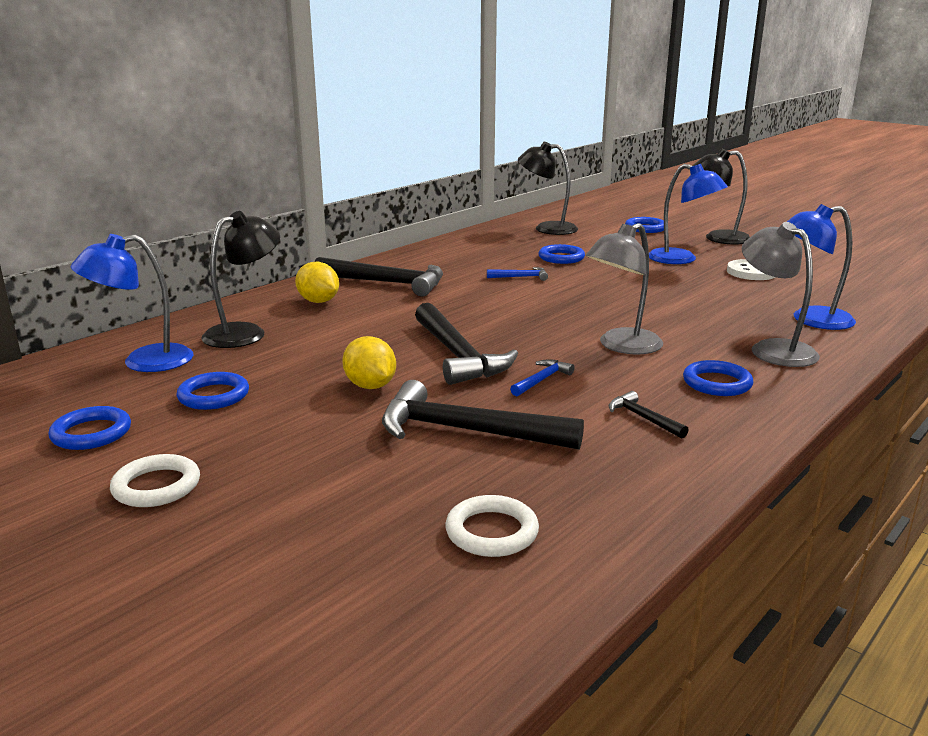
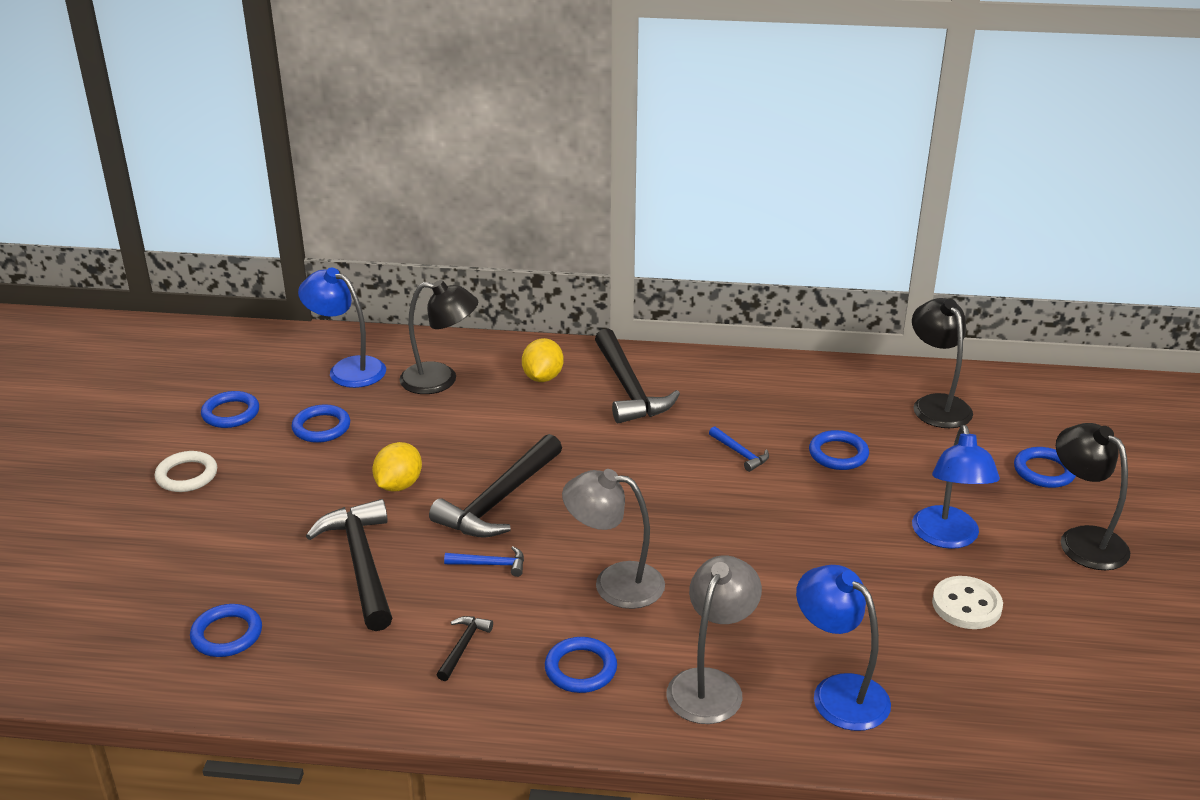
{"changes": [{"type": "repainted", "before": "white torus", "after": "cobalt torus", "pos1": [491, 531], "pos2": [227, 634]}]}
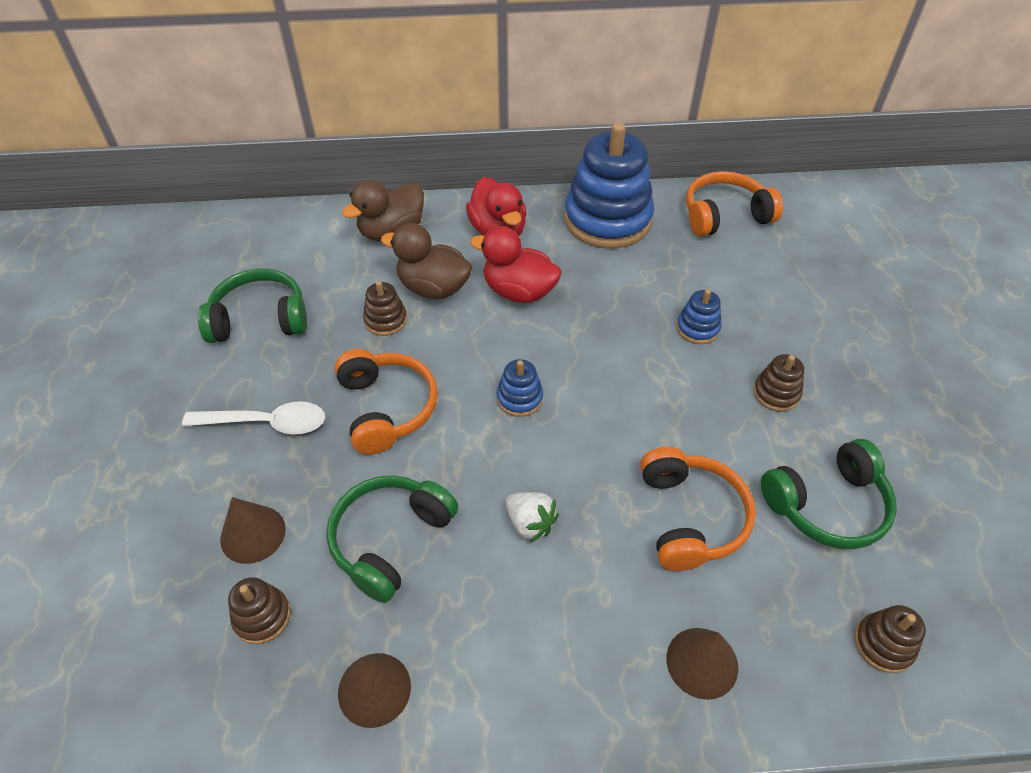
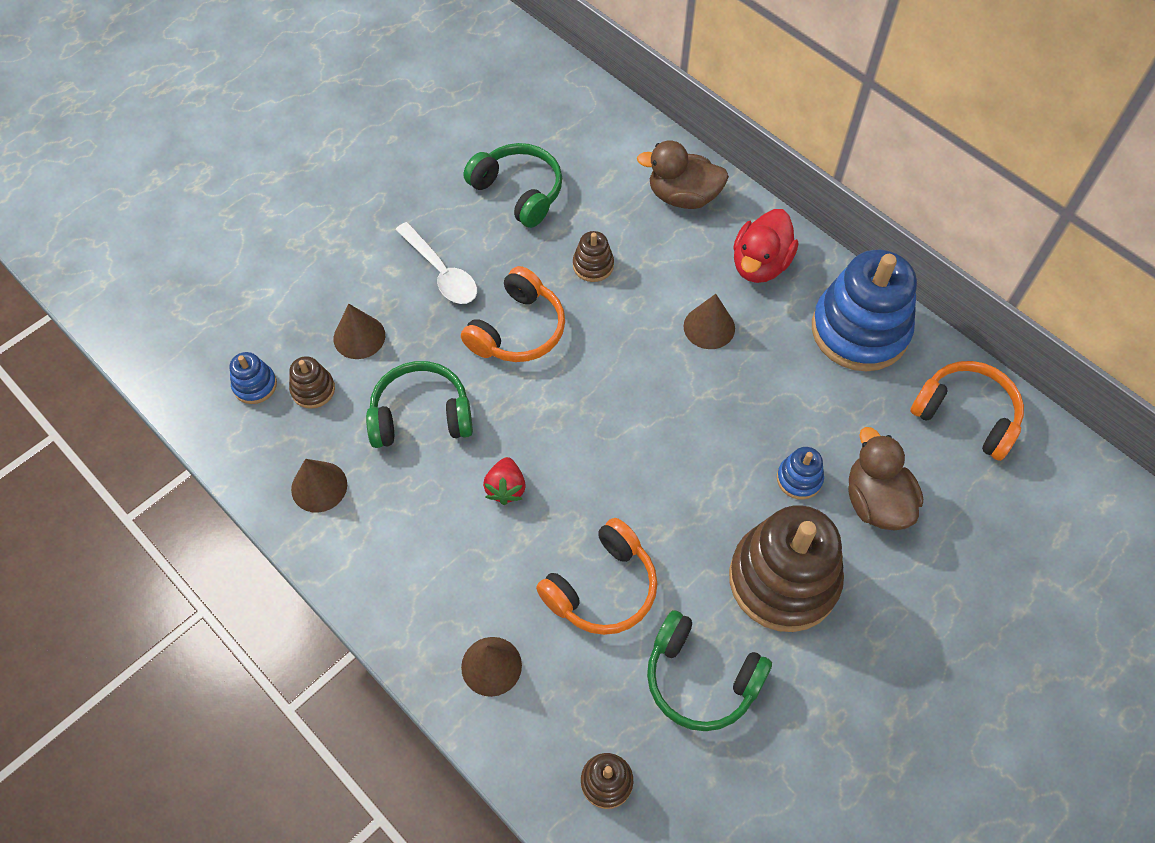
{"changes": [{"type": "shifted", "before": "brown duck", "pos1": [433, 288], "pos2": [876, 501]}, {"type": "swapped", "before": "red duck", "after": "brown cone shape", "pos1": [519, 292], "pos2": [709, 327]}, {"type": "shifted", "before": "cobalt ring stacker", "pos1": [519, 398], "pos2": [255, 385]}, {"type": "repainted", "before": "white berry", "after": "red berry", "pos1": [530, 523], "pos2": [506, 488]}, {"type": "scaled", "before": "brown ring stacker", "pos1": [776, 393], "pos2": [783, 579], "scale": 2.3}]}
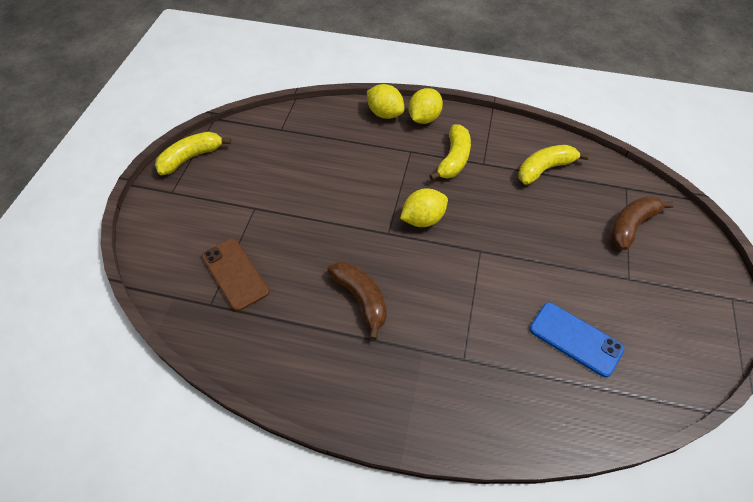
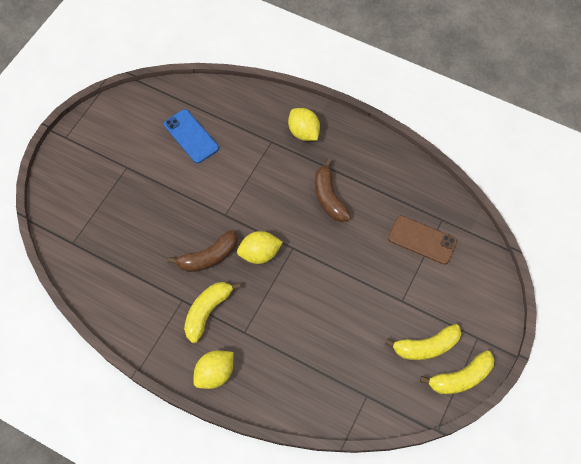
{"changes": [{"type": "rotated", "before": "brown mobile phone", "pos1": [235, 274], "pos2": [422, 240], "turn": -45}, {"type": "shifted", "before": "yellow citrus fruit", "pos1": [385, 114], "pos2": [303, 132]}, {"type": "shifted", "before": "yellow toy banana", "pos1": [544, 169], "pos2": [426, 346]}, {"type": "shifted", "before": "brown toy banana", "pos1": [631, 226], "pos2": [209, 257]}]}
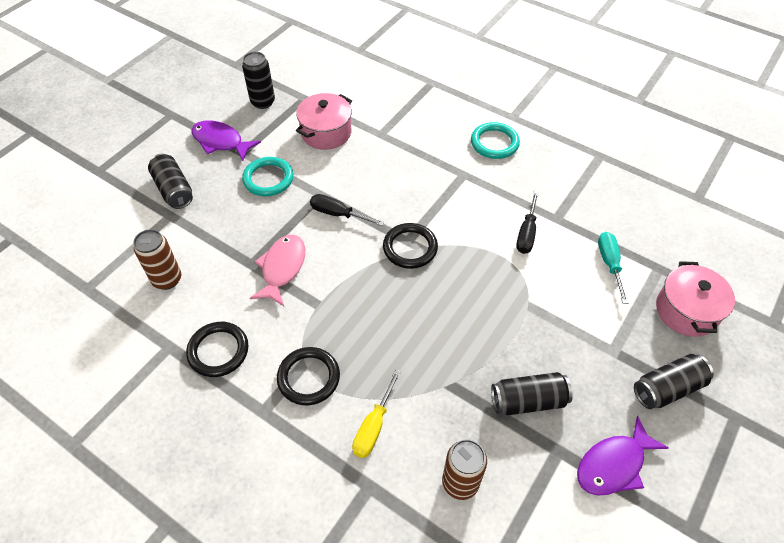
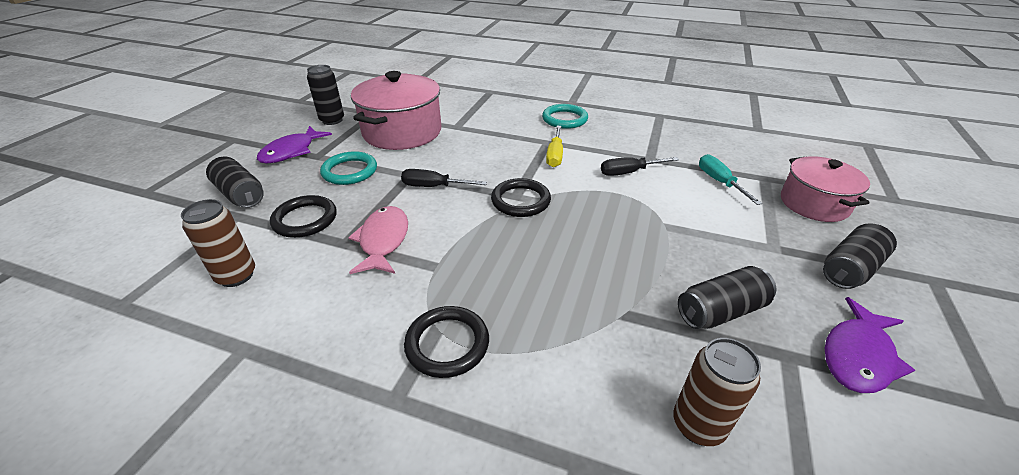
{"changes": [{"type": "shifted", "before": "jet-black torus", "pos1": [218, 351], "pos2": [305, 219]}, {"type": "rotated", "before": "royal purple fish", "pos1": [220, 142], "pos2": [291, 151], "turn": -75}, {"type": "scaled", "before": "rose-pink pot", "pos1": [326, 132], "pos2": [402, 132], "scale": 1.55}, {"type": "shifted", "before": "yellow hand screwdriver", "pos1": [374, 426], "pos2": [555, 155]}, {"type": "rotated", "before": "jet-black hand screwdriver", "pos1": [526, 233], "pos2": [629, 172], "turn": 75}]}
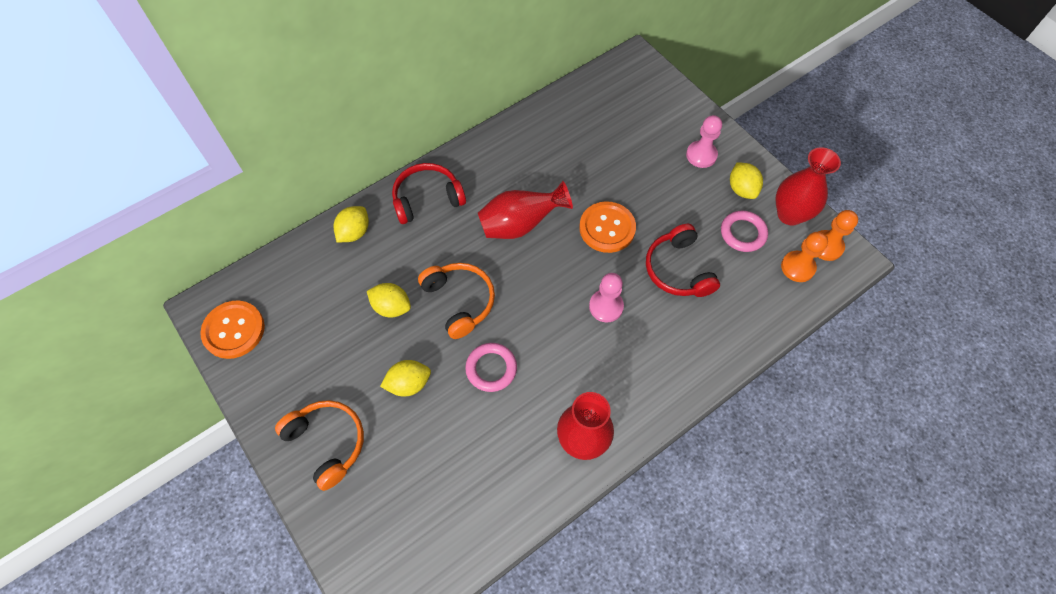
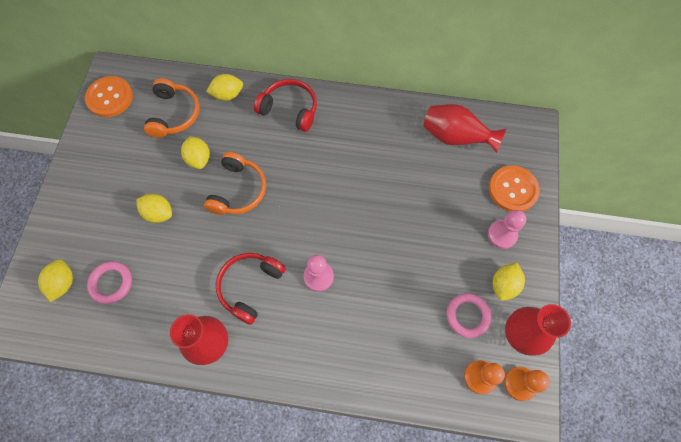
{"changes": [{"type": "shifted", "before": "orange headphones", "pos1": [327, 443], "pos2": [174, 114]}, {"type": "shifted", "before": "rose-pink torus", "pos1": [491, 368], "pos2": [111, 283]}, {"type": "shifted", "before": "red tall vase", "pos1": [520, 224], "pos2": [455, 137]}, {"type": "shifted", "before": "orange shirt button", "pos1": [607, 228], "pos2": [513, 189]}, {"type": "shifted", "before": "red headphones", "pos1": [678, 269], "pos2": [250, 286]}, {"type": "new", "after": "yellow citrus fruit", "pos2": [63, 283]}]}
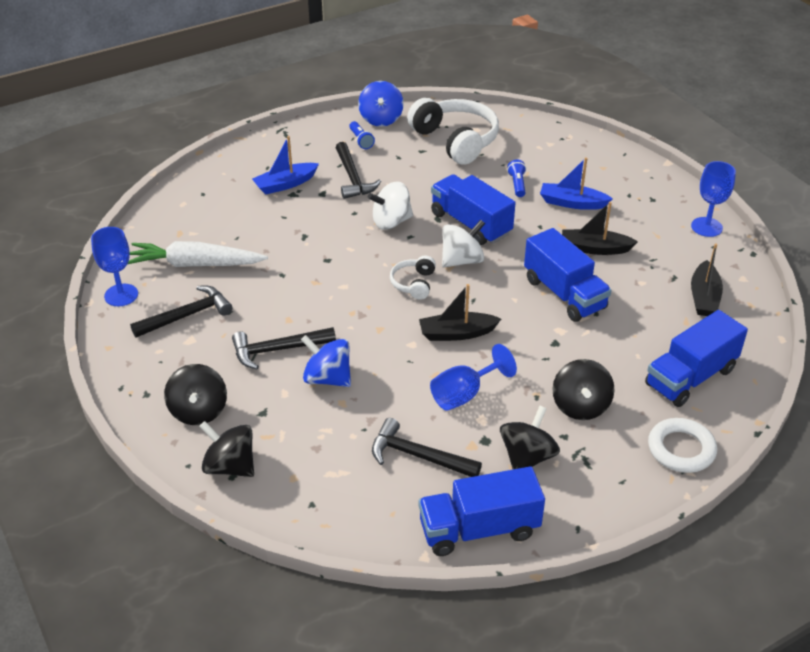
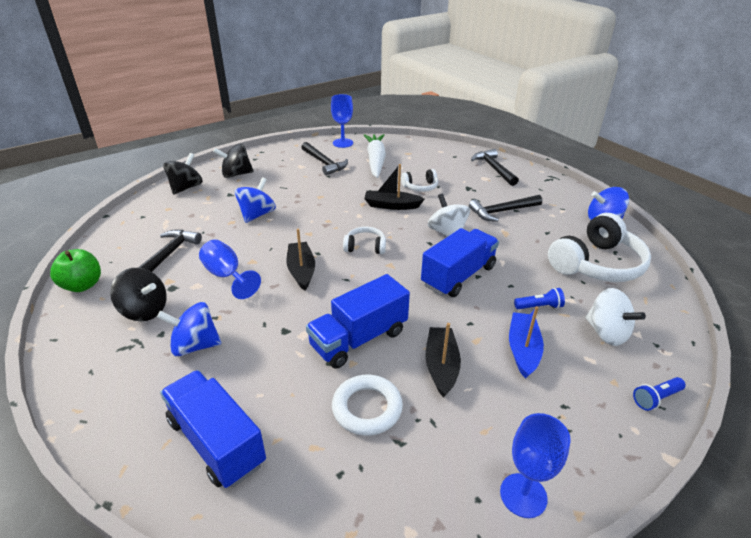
{"changes": [{"type": "shifted", "before": "jet-black hammer", "pos1": [278, 350], "pos2": [494, 168]}, {"type": "gone", "before": "cobalt sailboat", "pos1": [285, 184]}, {"type": "shifted", "before": "cobalt flashlight", "pos1": [361, 140], "pos2": [656, 398]}, {"type": "swapped", "before": "cobalt toy truck", "after": "green toy apple", "pos1": [479, 529], "pos2": [82, 285]}, {"type": "shifted", "before": "white toy top", "pos1": [462, 260], "pos2": [606, 333]}, {"type": "repainted", "before": "jet-black toy top", "after": "cobalt toy top", "pos1": [580, 406], "pos2": [195, 345]}, {"type": "shifted", "before": "white torus", "pos1": [681, 449], "pos2": [367, 408]}, {"type": "shifted", "before": "jet-black sailboat", "pos1": [704, 297], "pos2": [391, 205]}, {"type": "new", "after": "white headphones", "pos2": [420, 187]}]}
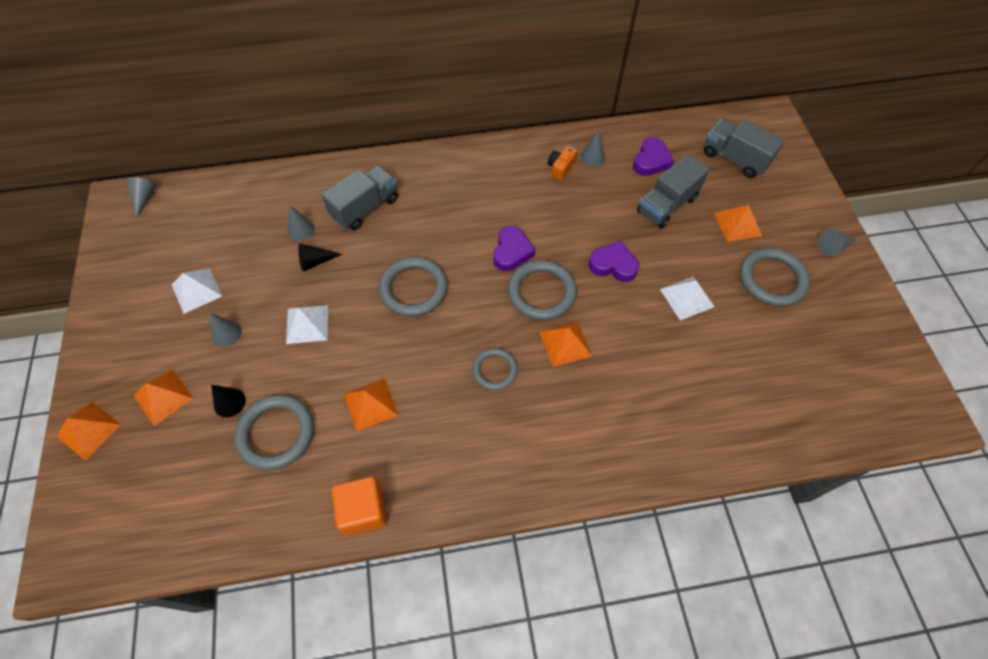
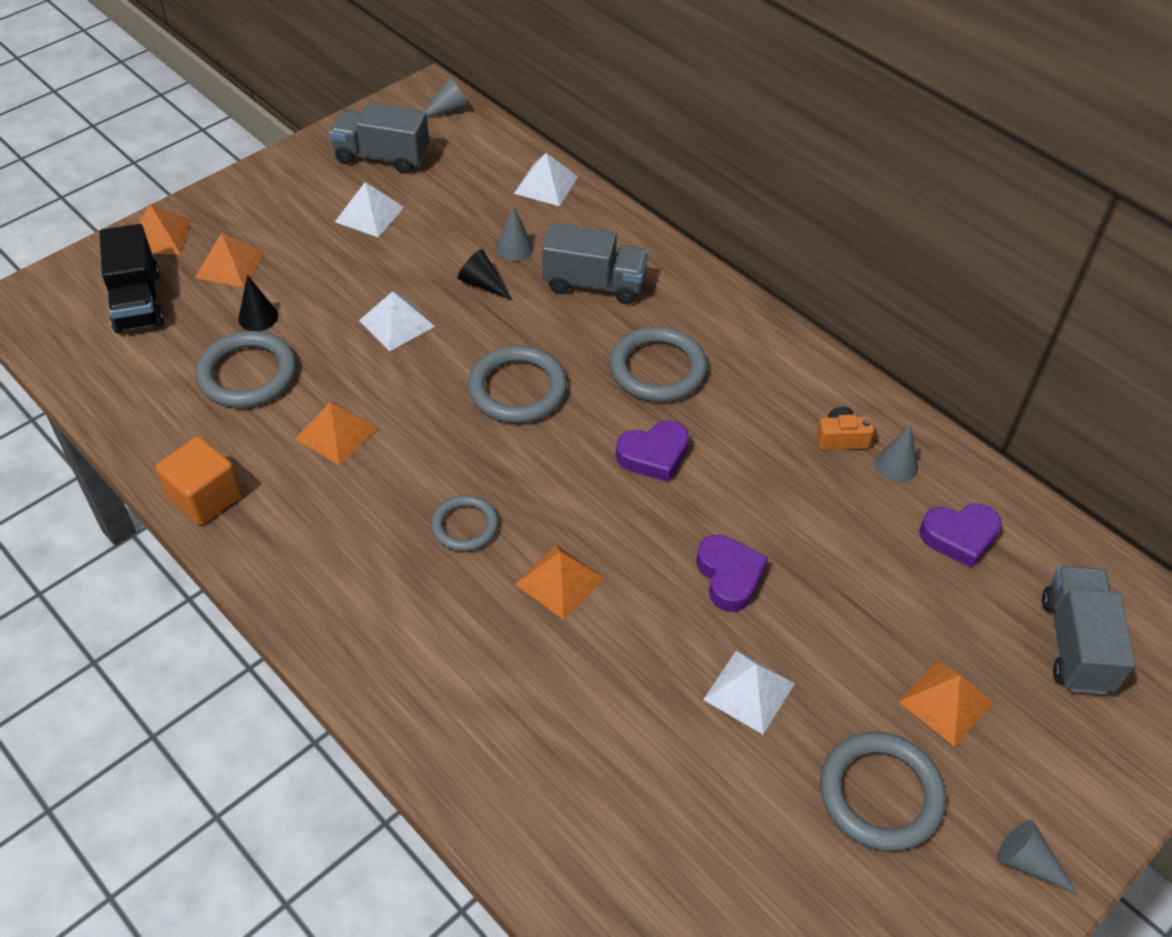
{"changes": [{"type": "gone", "before": "ash-grey cone shape", "pos1": [226, 333]}, {"type": "shifted", "before": "ash-grey torus", "pos1": [541, 292], "pos2": [658, 369]}, {"type": "shifted", "before": "ash-grey toy truck", "pos1": [667, 205], "pos2": [382, 157]}, {"type": "new", "after": "jet-black toy truck", "pos2": [137, 301]}, {"type": "new", "after": "white pyramid", "pos2": [546, 185]}]}
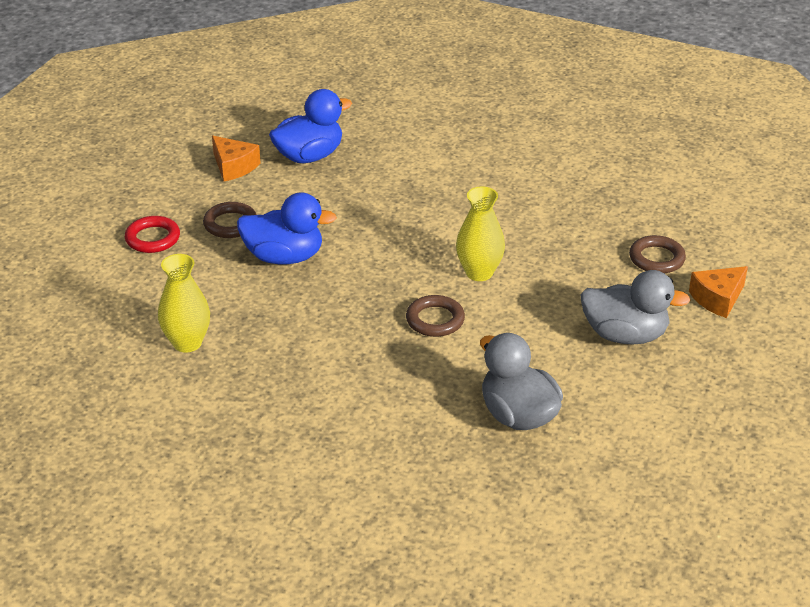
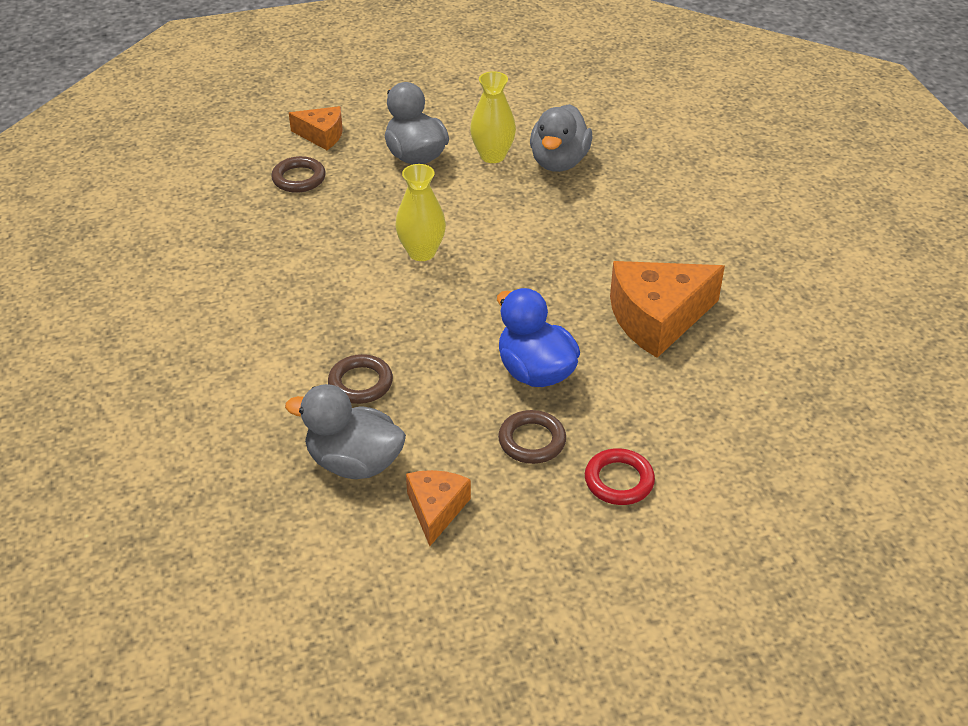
{"changes": [{"type": "shifted", "before": "yellow tall vase", "pos1": [187, 343], "pos2": [492, 156]}, {"type": "repainted", "before": "cobalt duck", "after": "ash-grey duck", "pos1": [309, 156], "pos2": [354, 462]}, {"type": "shifted", "before": "brown torus", "pos1": [435, 320], "pos2": [360, 383]}, {"type": "new", "after": "orange piece of cheese", "pos2": [657, 318]}]}
